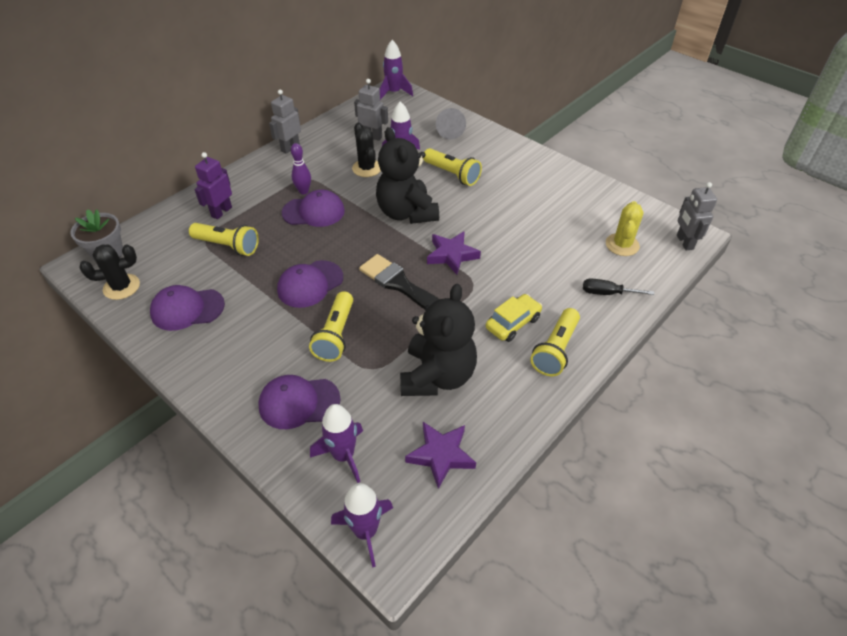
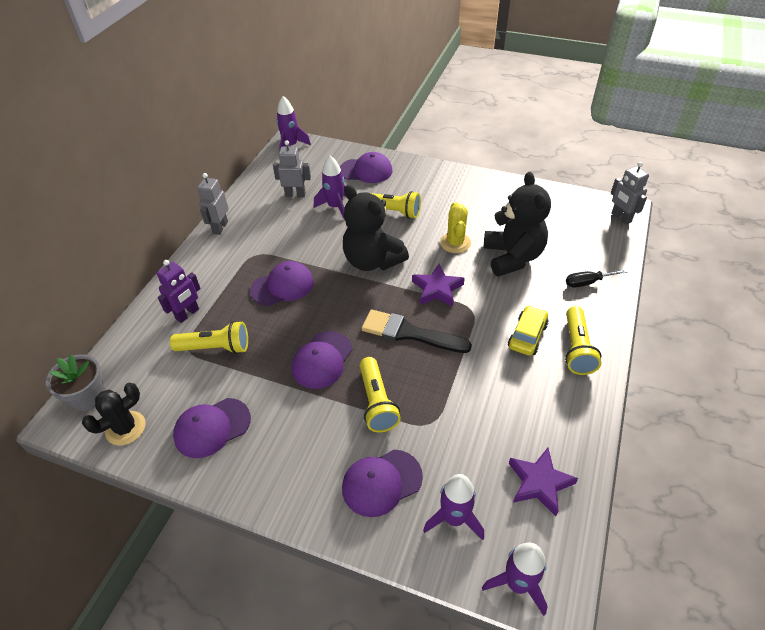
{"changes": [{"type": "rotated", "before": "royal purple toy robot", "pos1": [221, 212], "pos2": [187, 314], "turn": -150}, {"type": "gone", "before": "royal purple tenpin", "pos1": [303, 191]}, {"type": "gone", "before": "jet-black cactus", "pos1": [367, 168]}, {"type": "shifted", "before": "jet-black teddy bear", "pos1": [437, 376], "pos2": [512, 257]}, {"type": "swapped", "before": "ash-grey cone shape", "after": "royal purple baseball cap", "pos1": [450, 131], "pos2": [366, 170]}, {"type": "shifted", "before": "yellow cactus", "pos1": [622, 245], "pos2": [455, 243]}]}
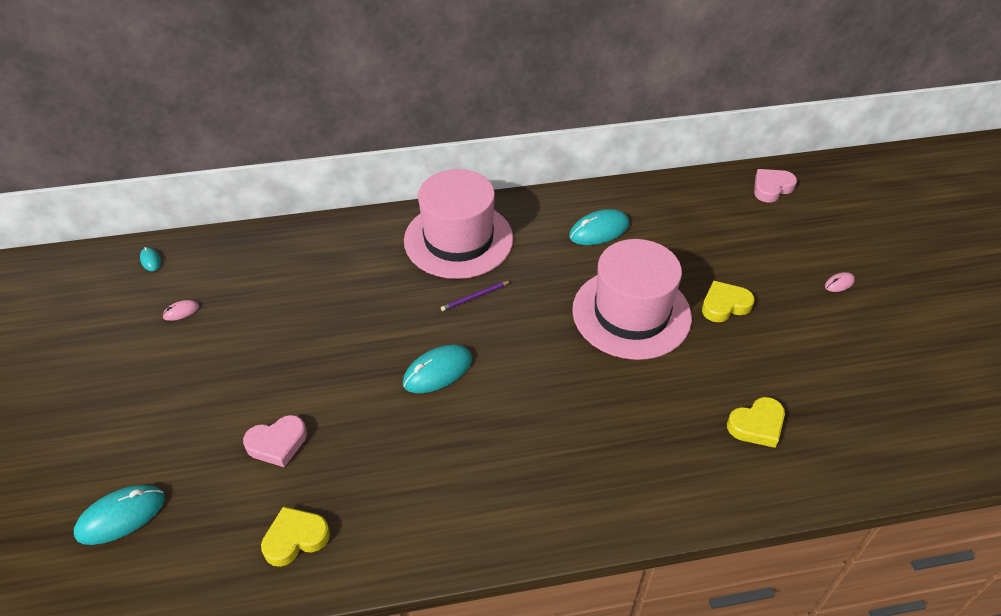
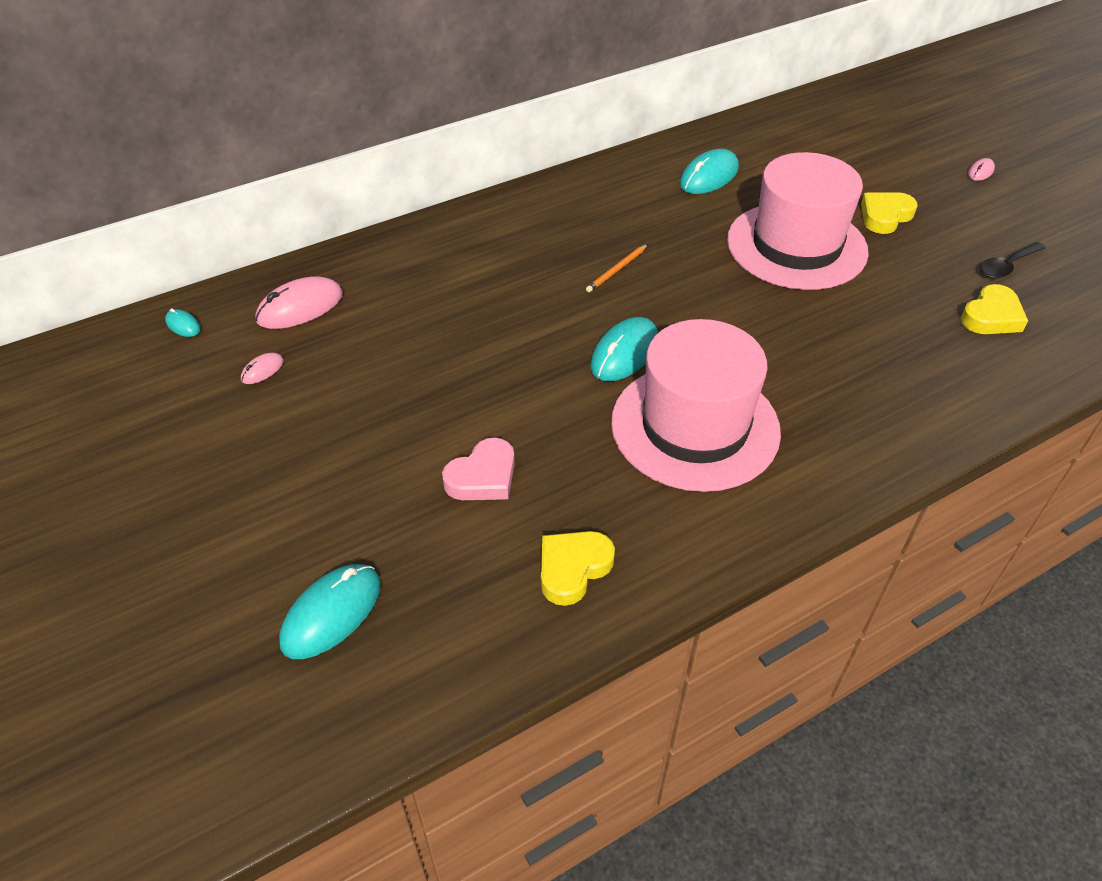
{"changes": [{"type": "shifted", "before": "rose-pink tall hat", "pos1": [458, 239], "pos2": [695, 426]}, {"type": "repainted", "before": "royal purple wooden pencil", "after": "orange wooden pencil", "pos1": [475, 297], "pos2": [616, 270]}, {"type": "gone", "before": "rose-pink heart shape", "pos1": [771, 188]}, {"type": "new", "after": "rose-pink PC mouse", "pos2": [300, 307]}, {"type": "new", "after": "jet-black tablespoon", "pos2": [1007, 266]}]}
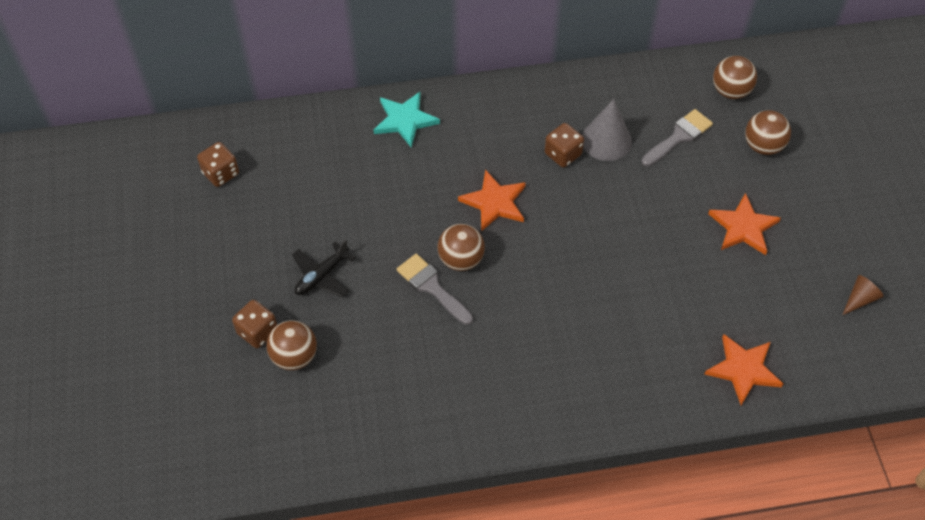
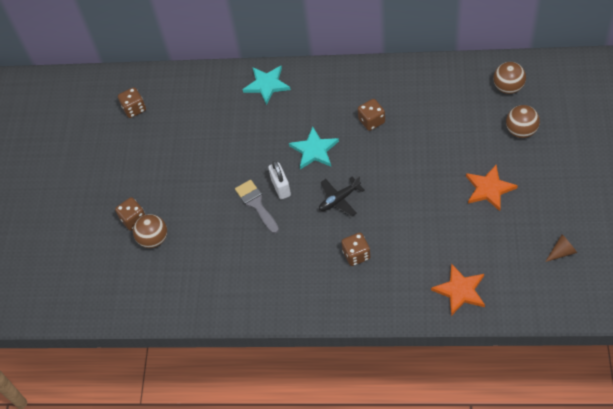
{"changes": [{"type": "shifted", "before": "jet-black aeroplane", "pos1": [322, 275], "pos2": [339, 199]}, {"type": "swapped", "before": "brown play ball", "after": "white padlock", "pos1": [461, 259], "pos2": [281, 187]}, {"type": "repainted", "before": "orange five-pointed star", "after": "aqua five-pointed star", "pos1": [494, 202], "pos2": [314, 150]}, {"type": "gone", "before": "ash-grey cone shape", "pos1": [606, 140]}, {"type": "gone", "before": "ash-grey brush", "pos1": [679, 137]}, {"type": "new", "after": "brown dice", "pos2": [356, 255]}]}
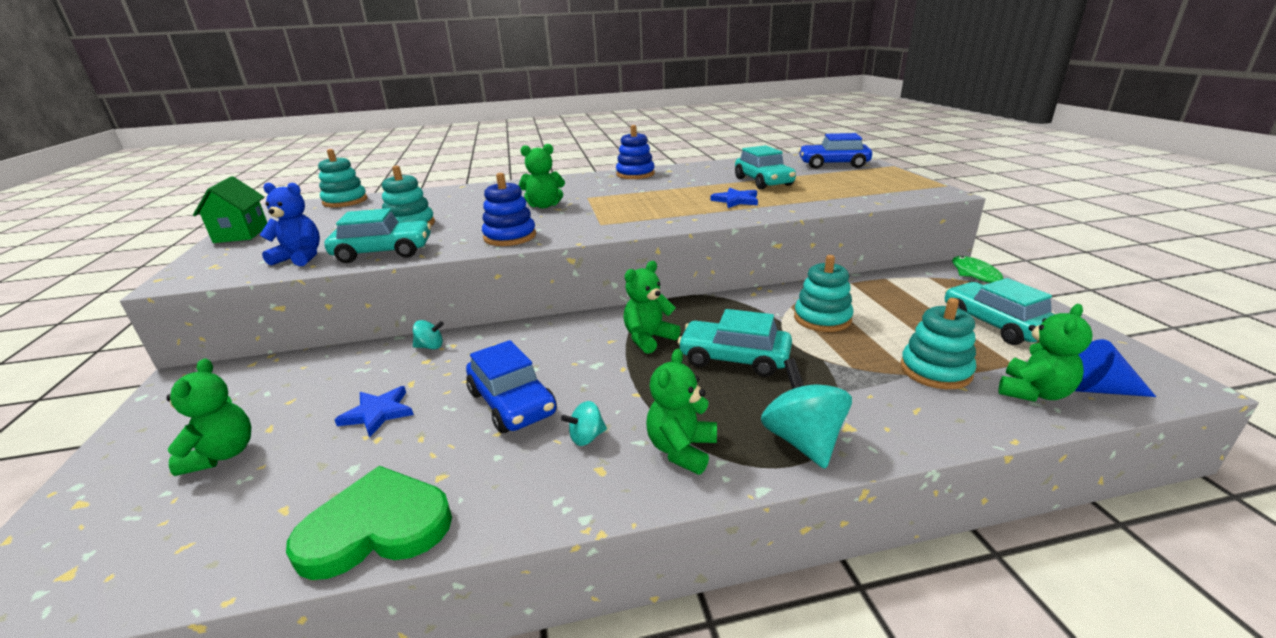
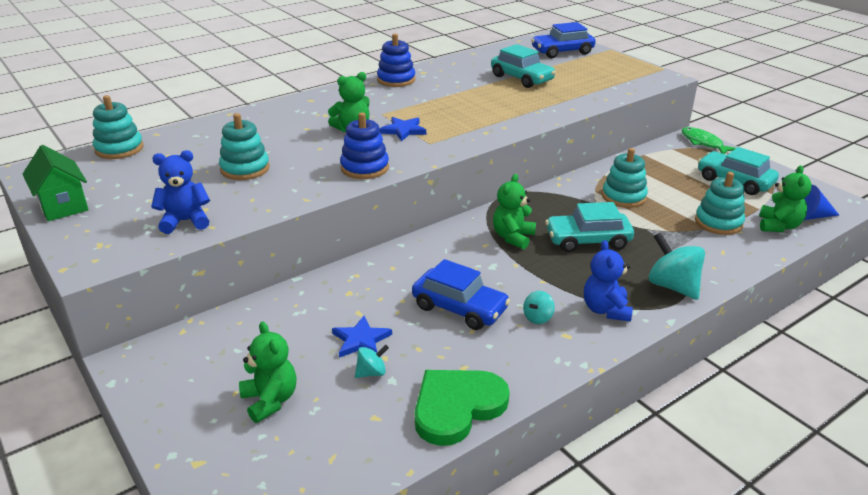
{"changes": [{"type": "gone", "before": "aqua car", "pos1": [383, 252]}, {"type": "shifted", "before": "aqua toy top", "pos1": [430, 347], "pos2": [371, 372]}, {"type": "repainted", "before": "green teddy bear", "after": "cobalt teddy bear", "pos1": [681, 449], "pos2": [606, 310]}, {"type": "shifted", "before": "cobalt five-pointed star", "pos1": [736, 200], "pos2": [403, 130]}]}
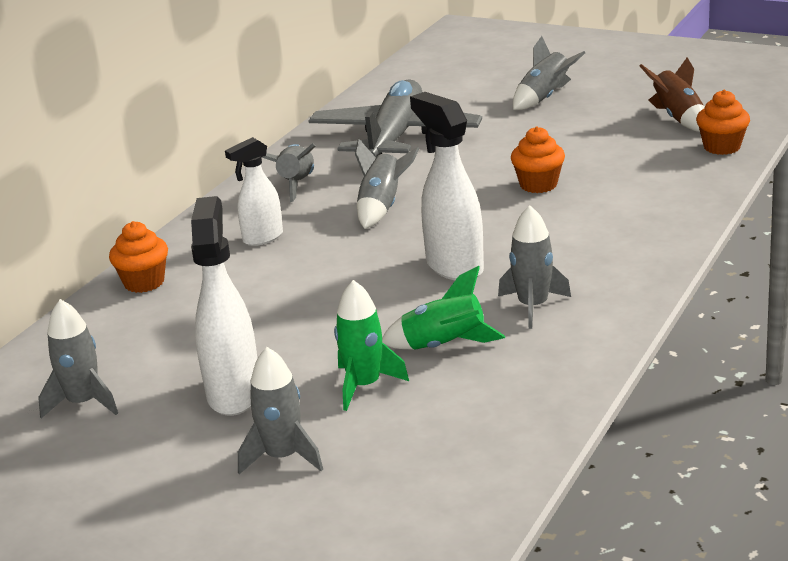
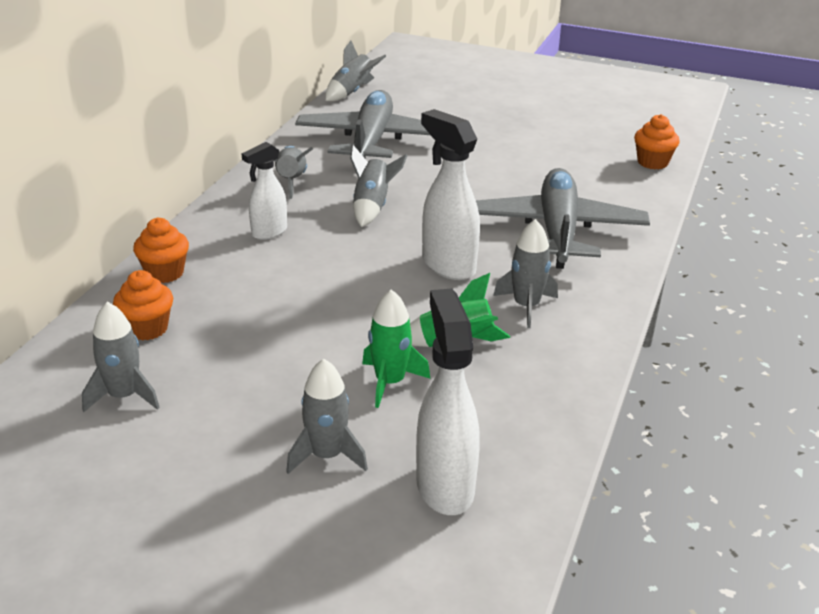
{"changes": [{"type": "shifted", "before": "white spray bottle", "pos1": [234, 393], "pos2": [444, 486]}, {"type": "shifted", "before": "orange cupcake", "pos1": [538, 185], "pos2": [147, 328]}, {"type": "shifted", "before": "ash-grey rocket", "pos1": [545, 98], "pos2": [352, 92]}, {"type": "gone", "before": "brown rocket", "pos1": [678, 118]}, {"type": "new", "after": "ash-grey aeroplane", "pos2": [558, 231]}]}
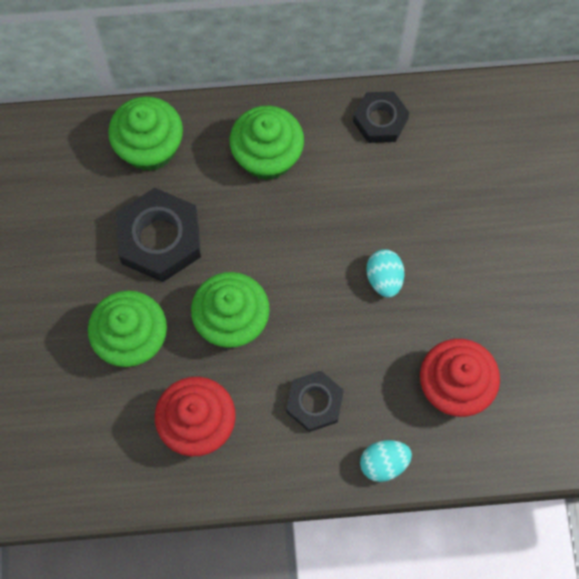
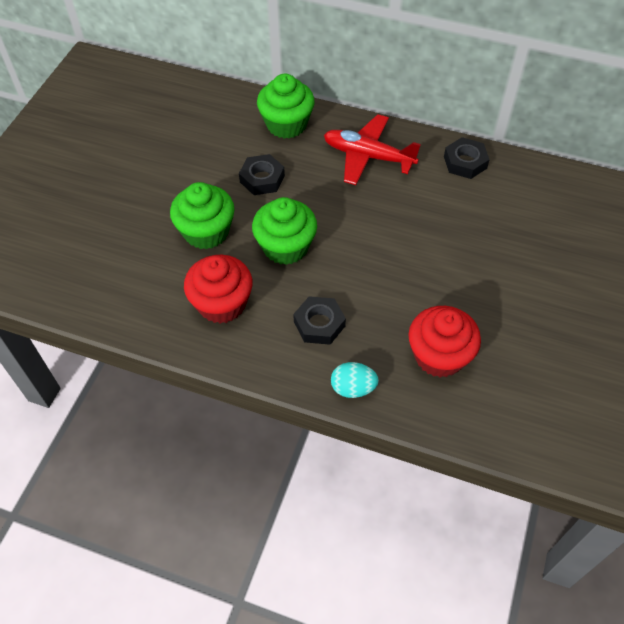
{"changes": [{"type": "scaled", "before": "jet-black hexagon nut", "pos1": [160, 239], "pos2": [262, 179], "scale": 0.63}, {"type": "swapped", "before": "green cupcake", "after": "red aeroplane", "pos1": [267, 156], "pos2": [368, 156]}, {"type": "gone", "before": "aqua egg shape", "pos1": [384, 279]}]}
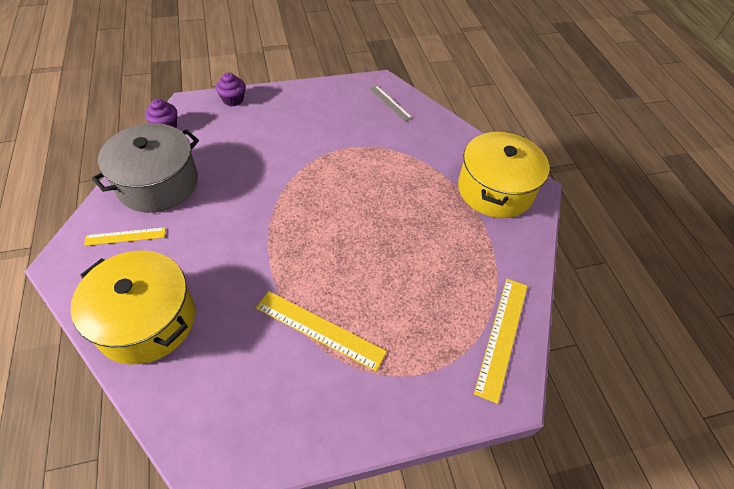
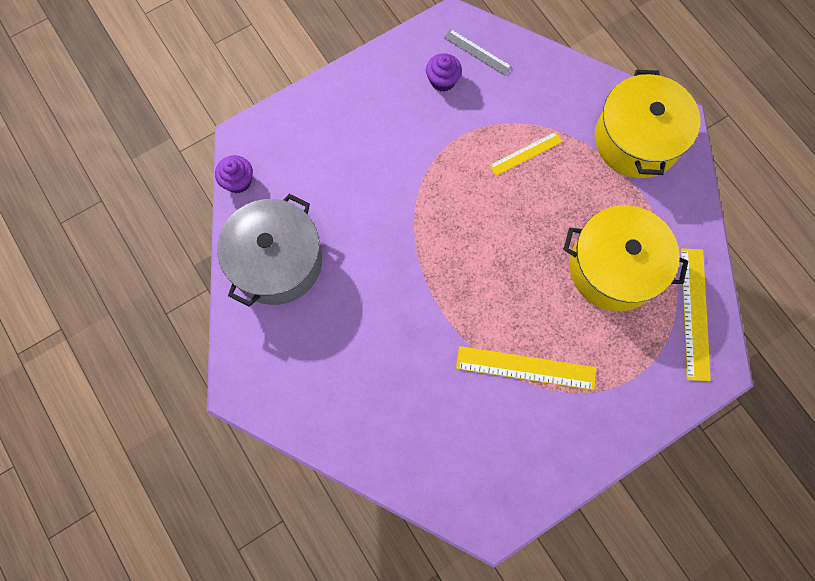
{"changes": [{"type": "shifted", "before": "yellow pot", "pos1": [146, 320], "pos2": [614, 268]}, {"type": "shifted", "before": "yellow ruler", "pos1": [125, 236], "pos2": [525, 153]}, {"type": "shifted", "before": "royal purple cupcake", "pos1": [233, 100], "pos2": [442, 80]}]}
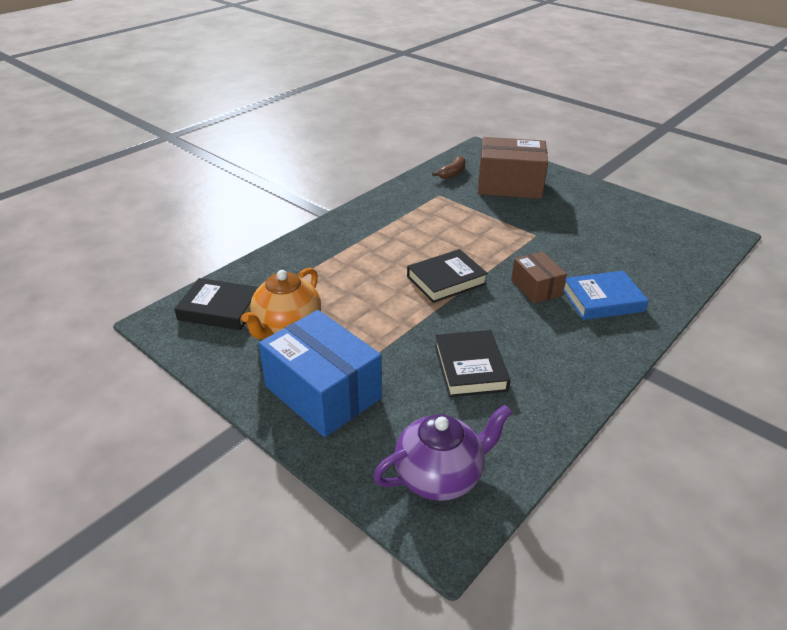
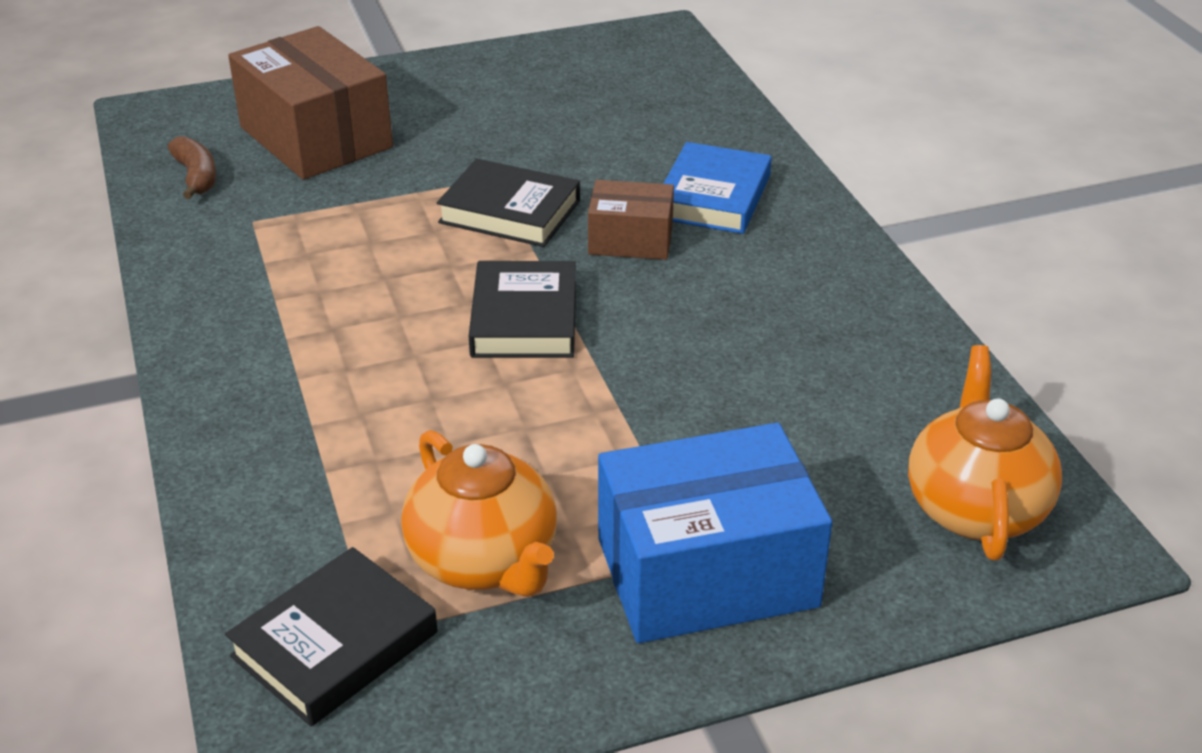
{"changes": [{"type": "repainted", "before": "royal purple tea pot", "after": "orange tea pot", "pos1": [440, 476], "pos2": [975, 508]}, {"type": "shifted", "before": "jet-black hardback", "pos1": [470, 368], "pos2": [509, 212]}, {"type": "rotated", "before": "brown package", "pos1": [509, 185], "pos2": [316, 137], "turn": -75}]}
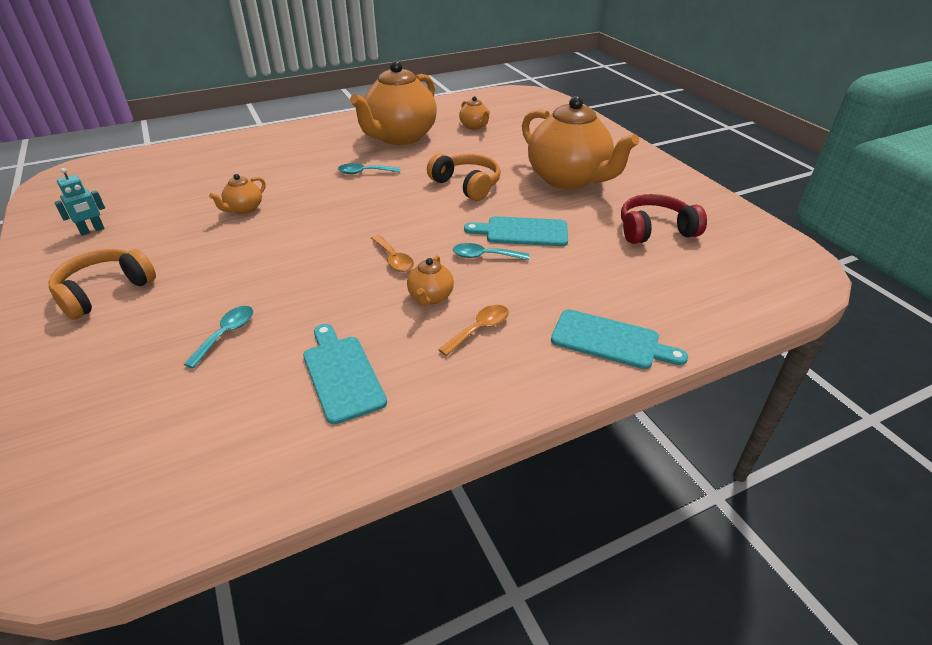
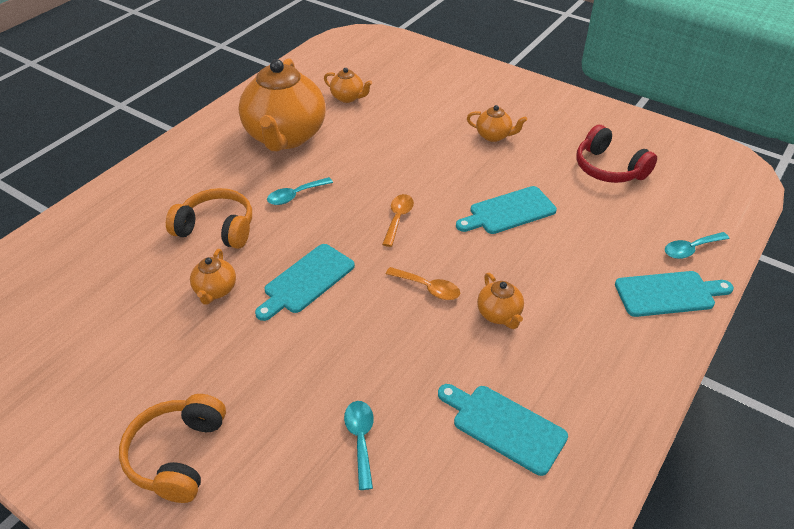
{"changes": [{"type": "gone", "before": "aqua toy robot", "pos1": [92, 230]}, {"type": "shifted", "before": "orange headphones", "pos1": [467, 185], "pos2": [217, 228]}, {"type": "shifted", "before": "orange tablespoon", "pos1": [479, 329], "pos2": [398, 218]}, {"type": "shifted", "before": "aqua tablespoon", "pos1": [484, 256], "pos2": [690, 249]}, {"type": "scaled", "before": "orange tea pot", "pos1": [569, 179], "pos2": [494, 136], "scale": 0.42}, {"type": "rotated", "before": "red headphones", "pos1": [655, 230], "pos2": [609, 168], "turn": -90}, {"type": "new", "after": "aqua bread board", "pos2": [306, 281]}]}
